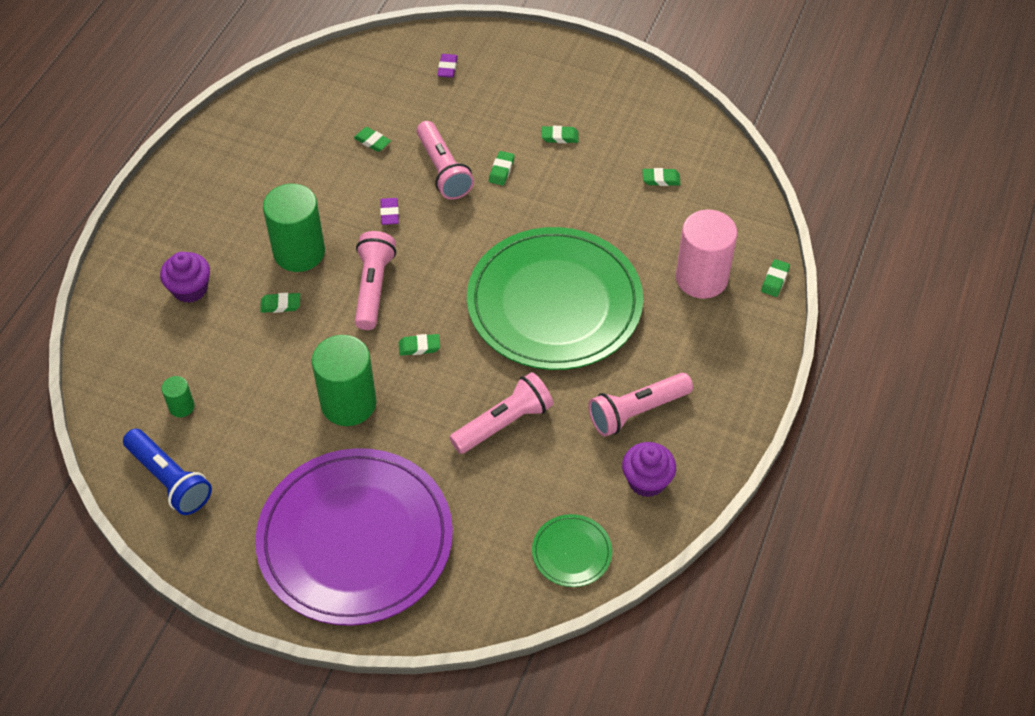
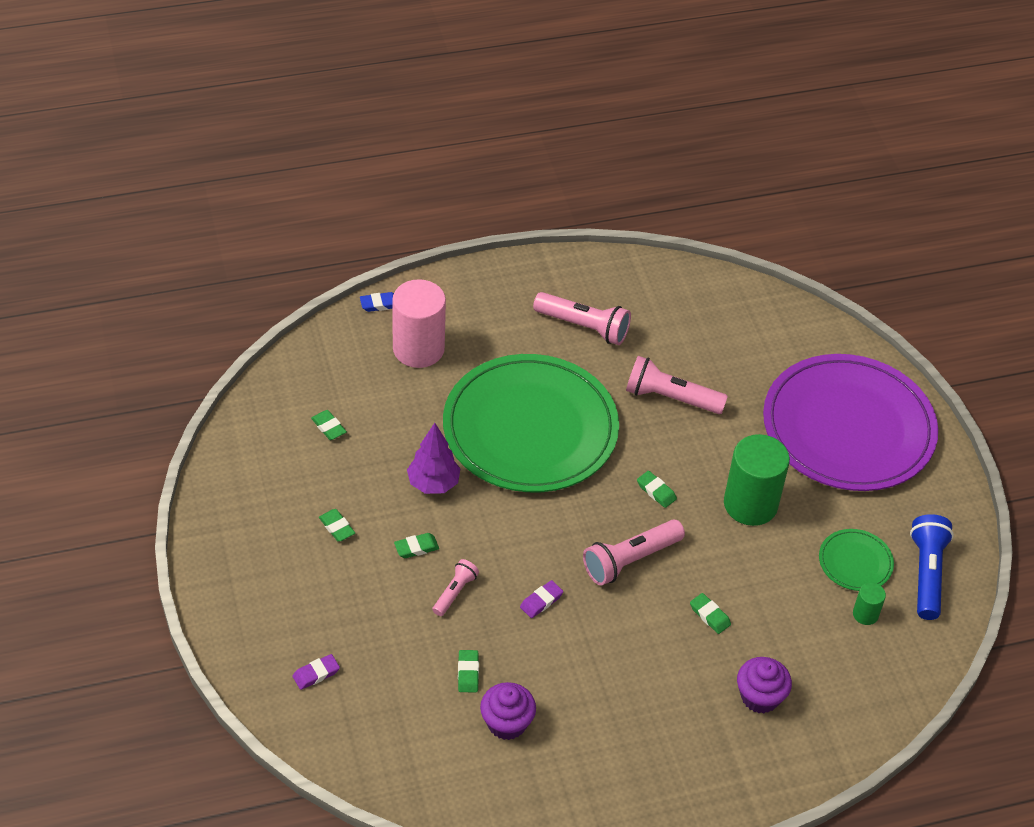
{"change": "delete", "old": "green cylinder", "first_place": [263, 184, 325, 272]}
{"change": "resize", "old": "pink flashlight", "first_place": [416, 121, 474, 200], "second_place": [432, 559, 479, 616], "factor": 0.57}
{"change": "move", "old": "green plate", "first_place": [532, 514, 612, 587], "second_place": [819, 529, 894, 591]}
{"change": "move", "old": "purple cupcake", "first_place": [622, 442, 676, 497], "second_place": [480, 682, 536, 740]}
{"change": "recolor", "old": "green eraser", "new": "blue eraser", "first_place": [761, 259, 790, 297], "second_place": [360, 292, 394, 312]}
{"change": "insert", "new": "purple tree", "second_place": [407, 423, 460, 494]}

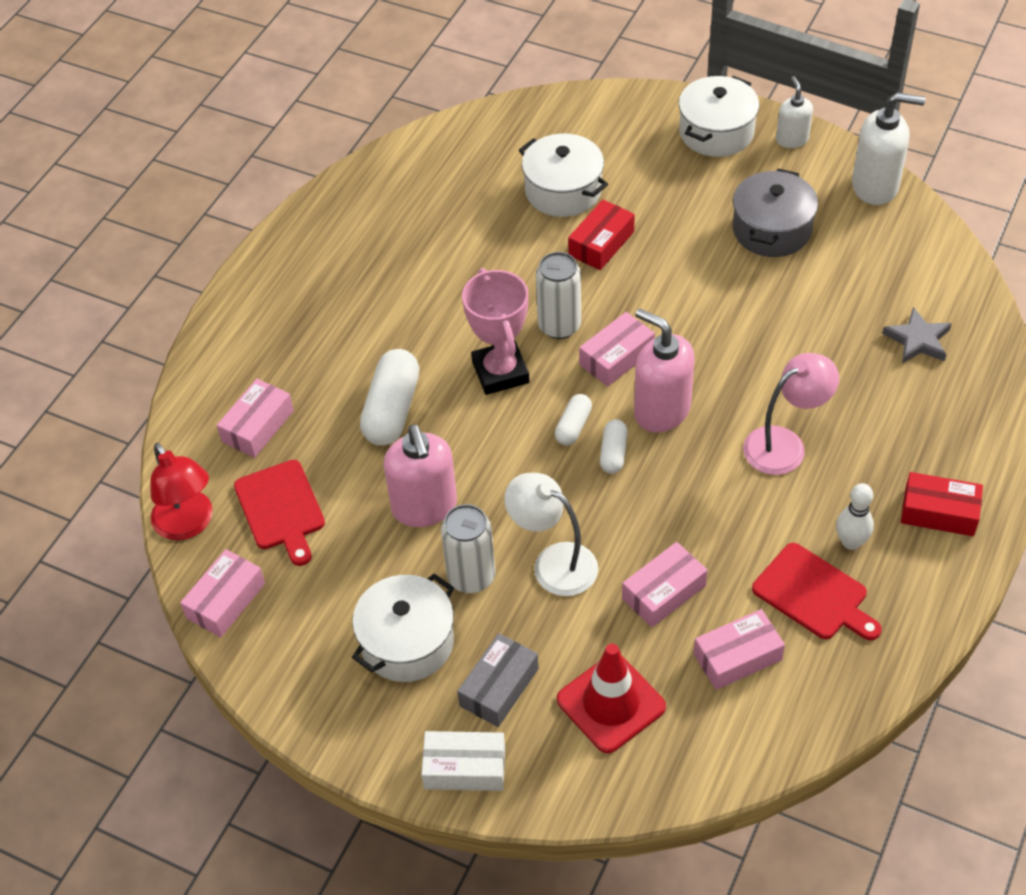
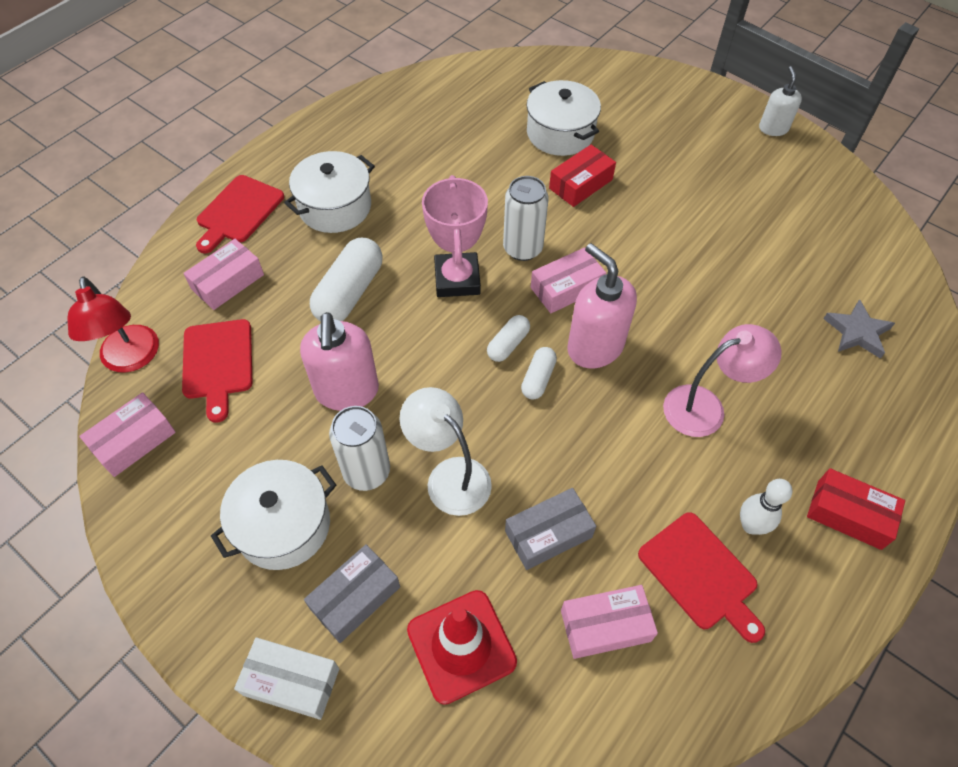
{"change": "recolor", "old": "pink box", "new": "grey box", "first_place": [622, 542, 708, 627], "second_place": [505, 488, 596, 570]}
{"change": "move", "old": "white pot", "first_place": [679, 76, 759, 157], "second_place": [284, 151, 375, 233]}
{"change": "delete", "old": "grey pot", "first_place": [733, 168, 818, 257]}
{"change": "delete", "old": "white soap dispenser", "first_place": [852, 92, 925, 205]}
{"change": "insert", "new": "red cutting board", "second_place": [196, 175, 284, 253]}

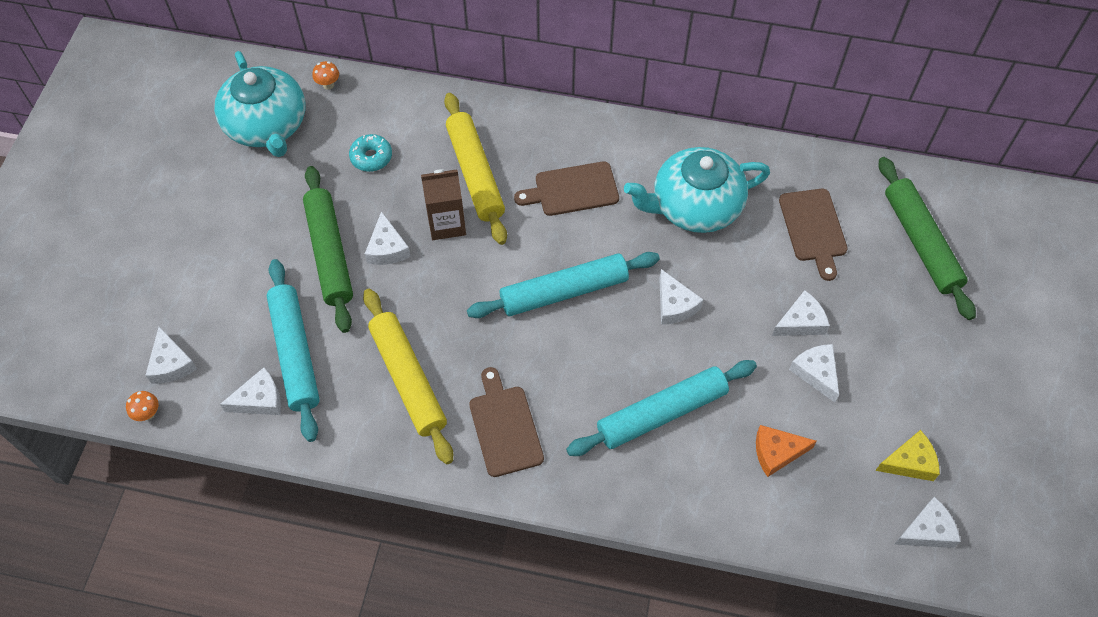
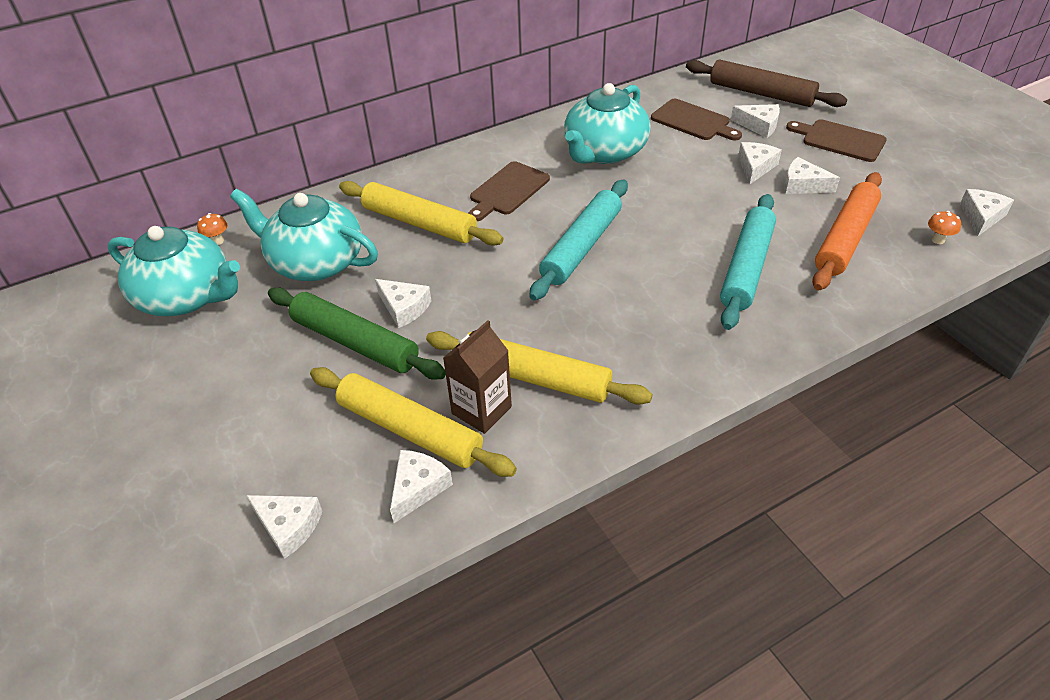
{"change": "move", "old": "orange mushroom", "first_place": [126, 391, 159, 421], "second_place": [928, 211, 961, 244]}
{"change": "recolor", "old": "turquoise rolling pin", "new": "yellow rolling pin", "first_place": [266, 259, 320, 442], "second_place": [310, 367, 517, 477]}
{"change": "replace", "old": "turquoise donut", "new": "turquoise teapot", "first_place": [349, 134, 392, 172], "second_place": [230, 189, 378, 281]}
{"change": "move", "old": "brown carton", "first_place": [421, 169, 466, 240], "second_place": [443, 320, 512, 434]}
{"change": "move", "old": "brown cutting board", "first_place": [469, 367, 544, 477], "second_place": [786, 119, 887, 162]}
{"change": "move", "old": "white cheese", "first_place": [659, 269, 703, 325], "second_place": [731, 104, 780, 138]}
{"change": "replace", "old": "orange cheese", "new": "orange rolling pin", "first_place": [756, 425, 817, 477], "second_place": [812, 172, 882, 291]}
{"change": "delete", "old": "yellow cheese", "first_place": [875, 430, 940, 481]}
{"change": "recolor", "old": "green rolling pin", "new": "brown rolling pin", "first_place": [879, 157, 976, 320], "second_place": [686, 60, 847, 107]}

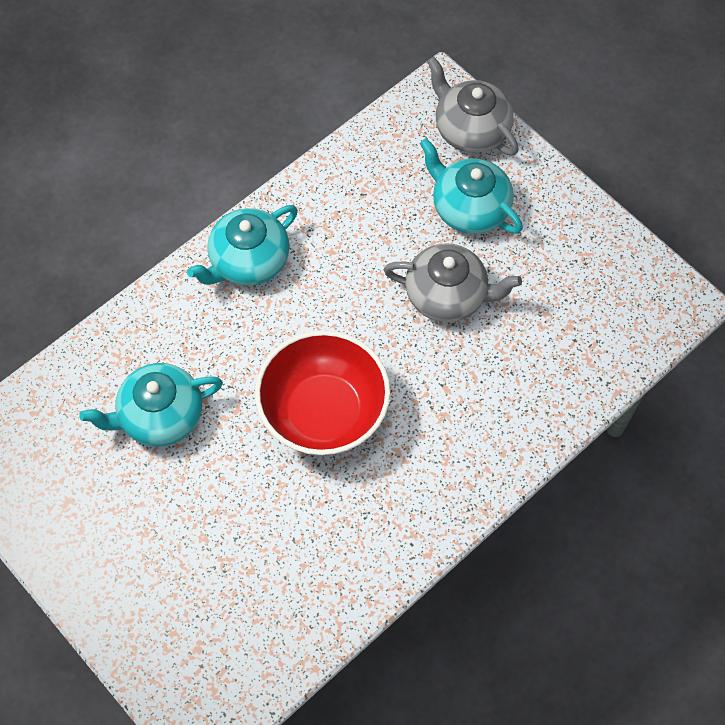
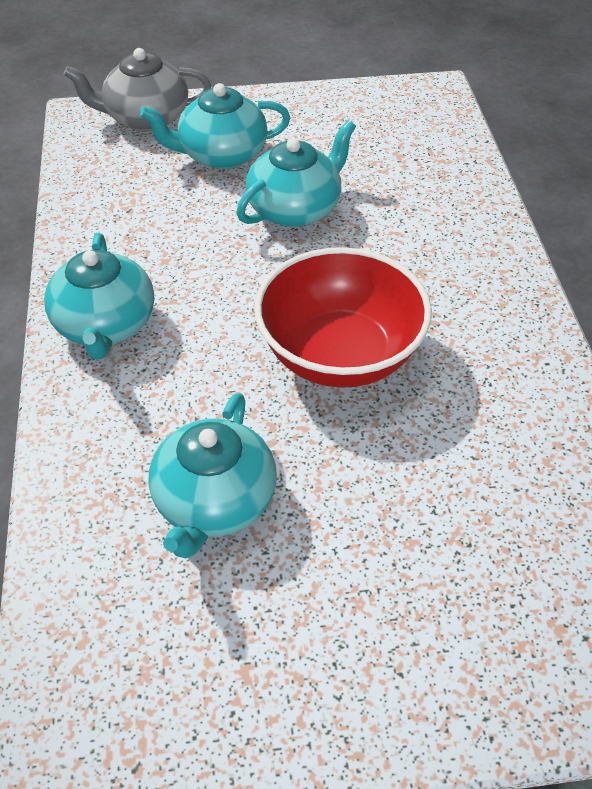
{"change": "recolor", "old": "grey teapot", "new": "turquoise teapot", "first_place": [384, 243, 522, 322], "second_place": [236, 120, 356, 227]}

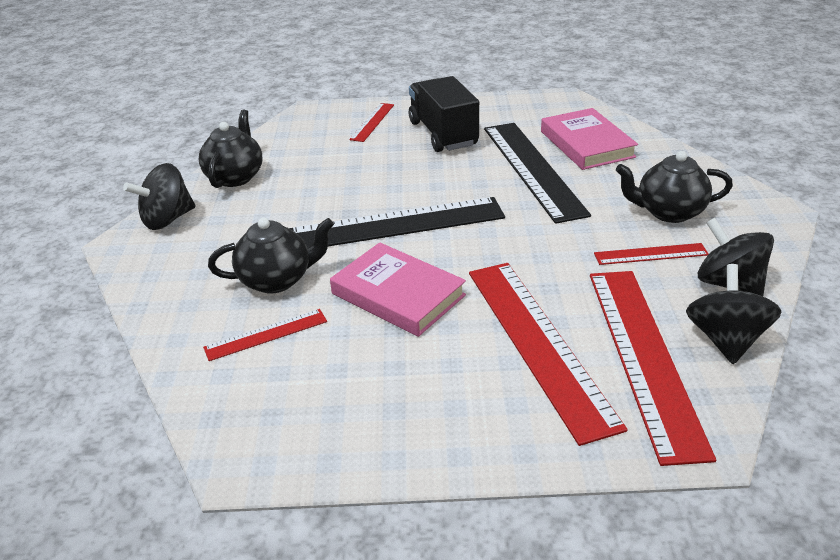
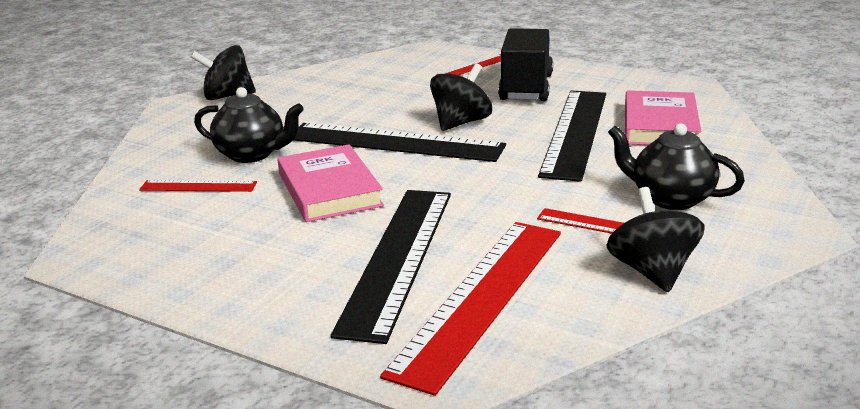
{"change": "delete", "old": "black teapot", "first_place": [199, 110, 262, 188]}
{"change": "recolor", "old": "red ruler", "new": "black ruler", "first_place": [469, 263, 628, 446], "second_place": [331, 190, 451, 344]}
{"change": "move", "old": "black spinning top", "first_place": [686, 264, 781, 364], "second_place": [430, 63, 492, 131]}

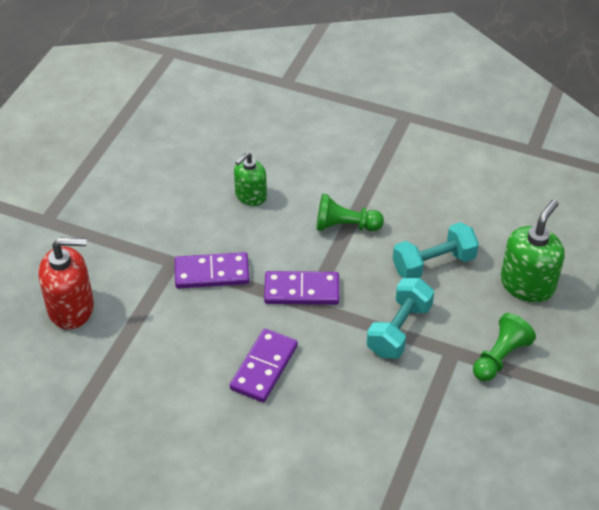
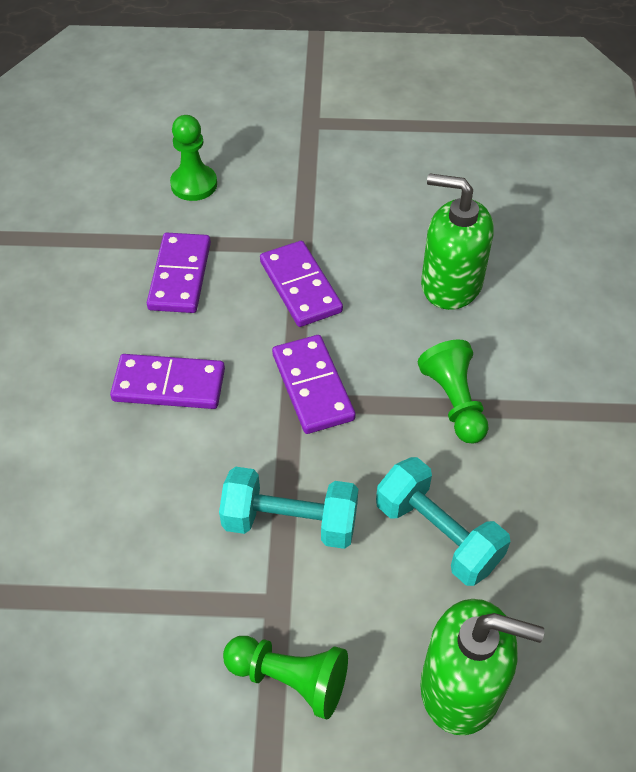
{"change": "replace", "old": "red soap dispenser", "new": "green pawn", "first_place": [38, 237, 94, 329], "second_place": [170, 115, 217, 201]}
{"change": "resize", "old": "green soap dispenser", "first_place": [234, 152, 267, 206], "second_place": [421, 173, 493, 310], "factor": 1.54}
{"change": "insert", "new": "purple domino", "second_place": [147, 233, 211, 313]}

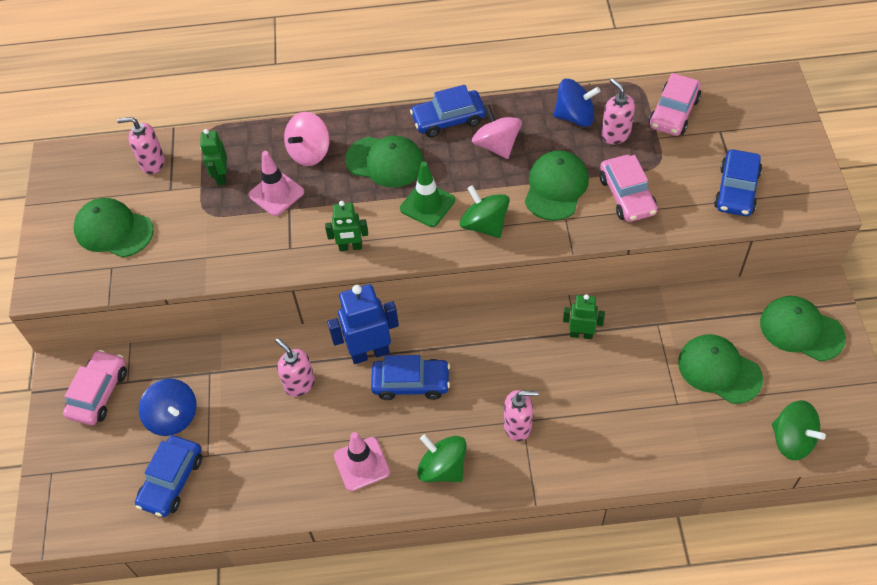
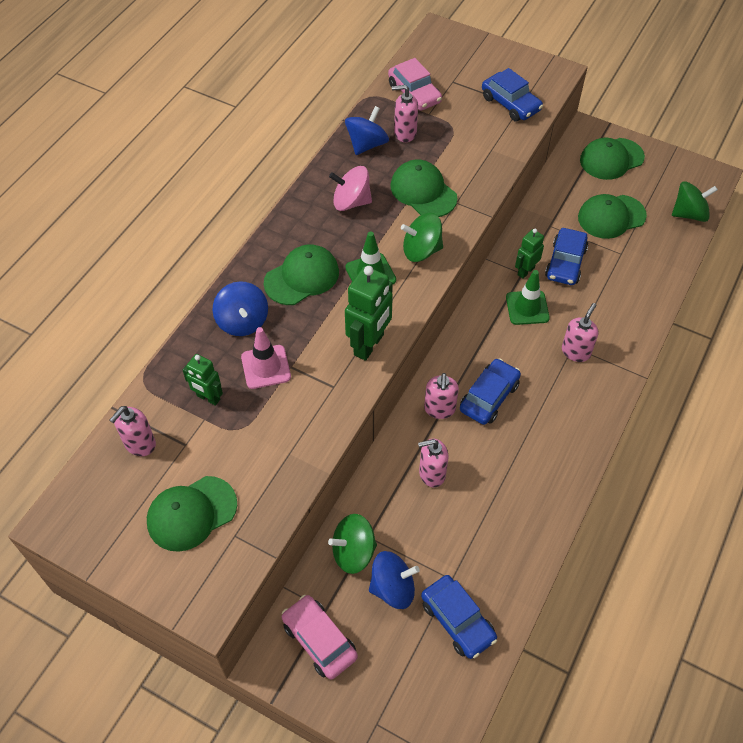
{"change": "recolor", "old": "pink spinning top", "new": "blue spinning top", "first_place": [284, 112, 330, 166], "second_place": [213, 281, 268, 336]}
{"change": "resize", "old": "green robot", "first_place": [325, 201, 368, 251], "second_place": [345, 266, 393, 361], "factor": 1.68}
{"change": "replace", "old": "blue robot", "new": "pink soap dispenser", "first_place": [328, 284, 399, 364], "second_place": [424, 373, 459, 419]}
{"change": "delete", "old": "pink traffic cone", "first_place": [334, 432, 390, 491]}
{"change": "move", "old": "blue car", "first_place": [410, 85, 486, 137], "second_place": [545, 228, 588, 285]}
{"change": "move", "old": "green spinning top", "first_place": [417, 434, 467, 482], "second_place": [328, 514, 377, 574]}
{"change": "delete", "old": "pink car", "first_place": [600, 155, 658, 222]}
{"change": "insert", "new": "green traffic cone", "second_place": [506, 270, 550, 325]}

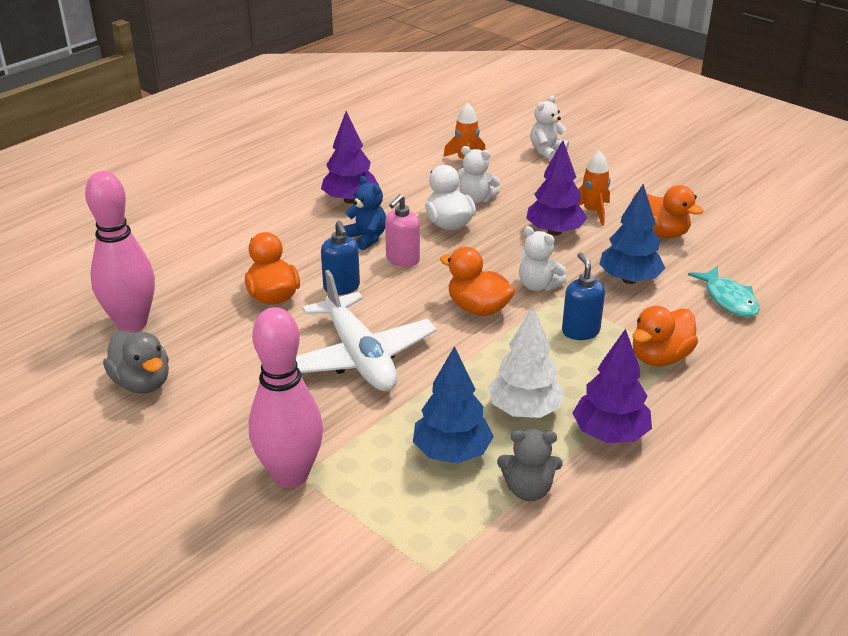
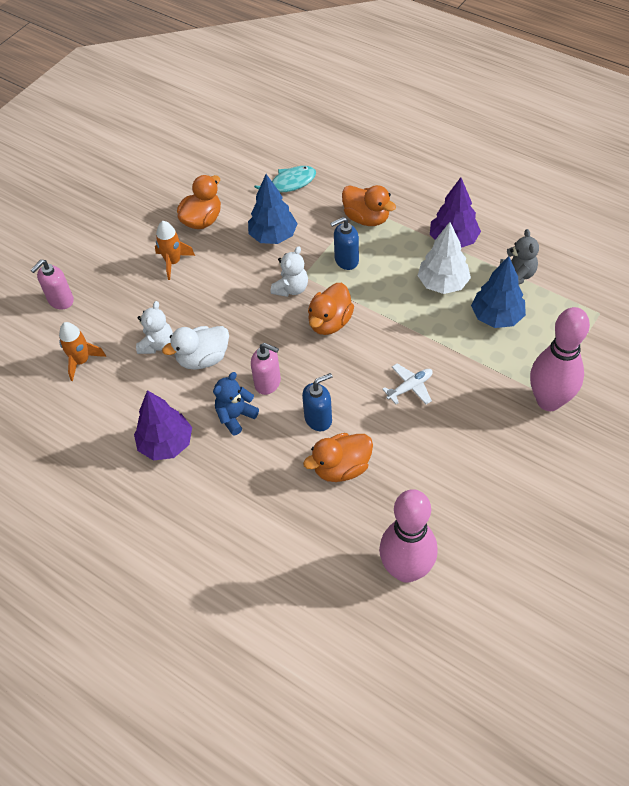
{"change": "delete", "old": "grey duck", "first_place": [103, 331, 169, 393]}
{"change": "resize", "old": "white plane", "first_place": [296, 270, 436, 391], "second_place": [382, 364, 433, 405], "factor": 0.45}
{"change": "delete", "old": "purple tree", "first_place": [526, 140, 587, 236]}
{"change": "replace", "old": "white teddy bear", "new": "pink soap dispenser", "first_place": [530, 95, 569, 160], "second_place": [31, 260, 74, 310]}

